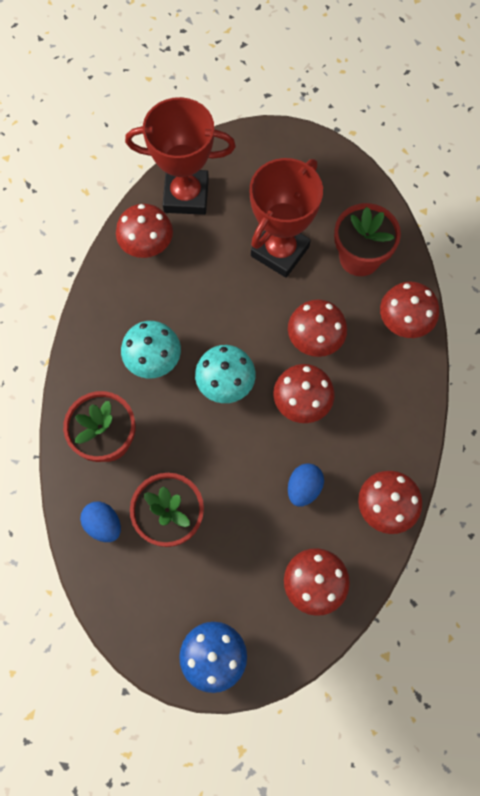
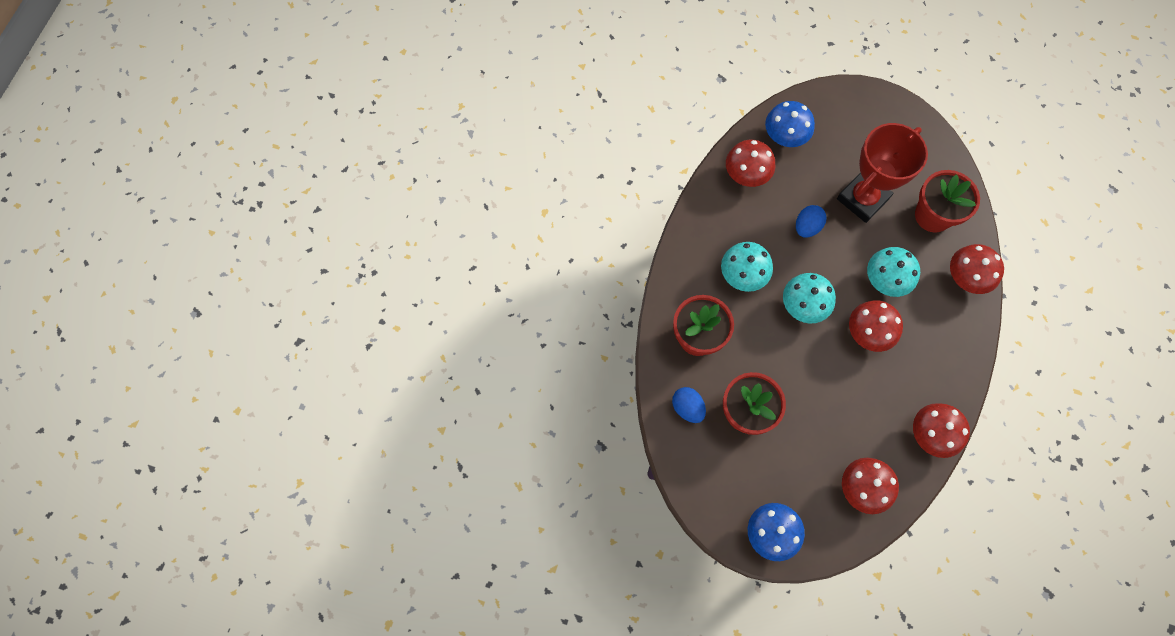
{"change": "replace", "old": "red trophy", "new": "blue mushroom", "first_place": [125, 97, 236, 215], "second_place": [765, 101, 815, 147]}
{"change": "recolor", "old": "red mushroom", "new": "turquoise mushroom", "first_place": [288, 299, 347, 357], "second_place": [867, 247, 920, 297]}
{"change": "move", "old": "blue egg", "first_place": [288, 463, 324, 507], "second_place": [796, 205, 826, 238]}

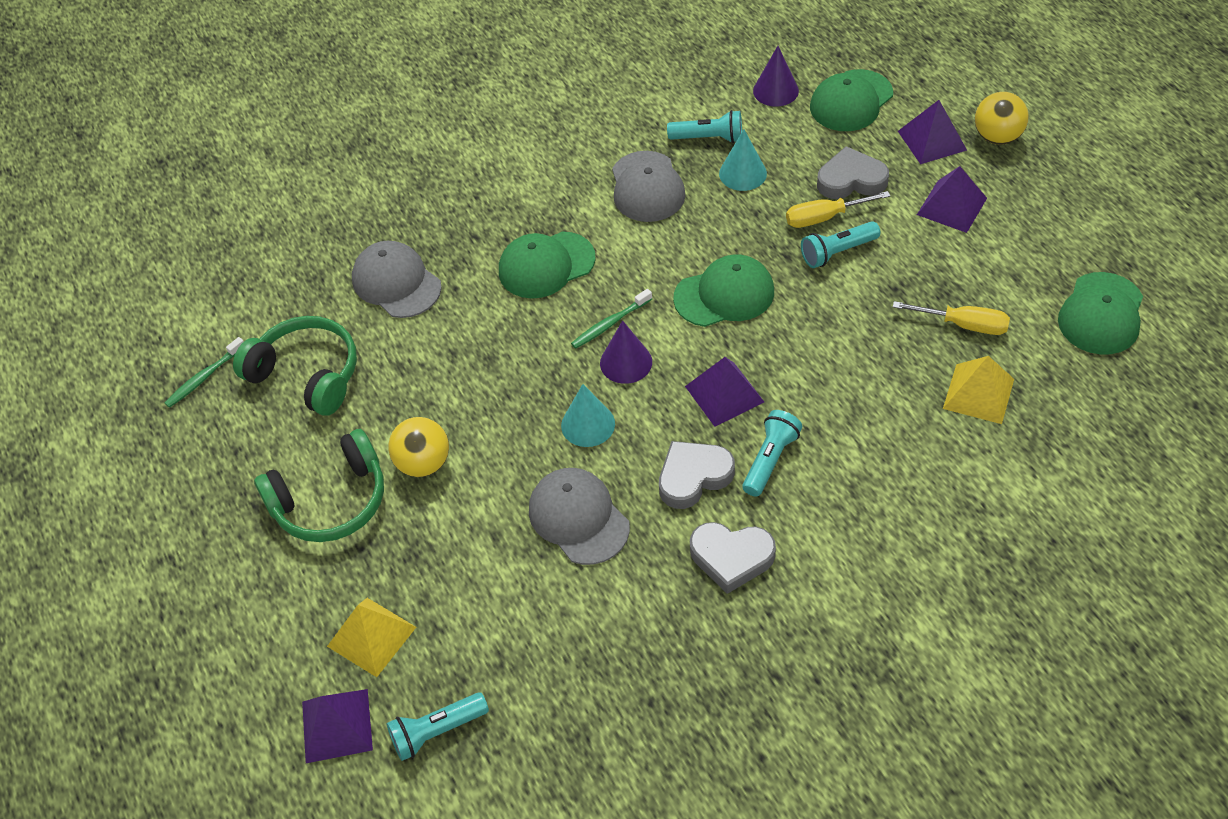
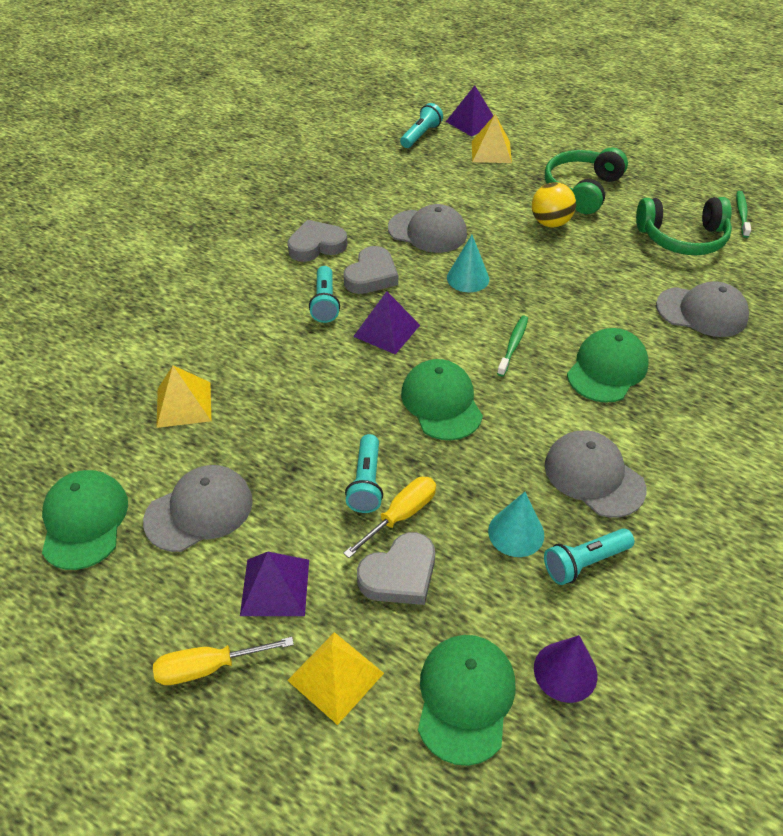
{"change": "delete", "old": "purple cone", "first_place": [600, 320, 652, 384]}
{"change": "rotate", "old": "green cap", "first_place": [673, 254, 774, 327], "second_place": [401, 359, 483, 440], "degrees": 120}
{"change": "rotate", "old": "turquoise flashlight", "first_place": [801, 221, 880, 268], "second_place": [345, 434, 383, 513], "degrees": 150}
{"change": "move", "old": "yellow screwdriver", "first_place": [893, 301, 1010, 335], "second_place": [153, 637, 294, 685]}
{"change": "recolor", "old": "purple pyramid", "new": "yellow pyramid", "first_place": [898, 100, 967, 164], "second_place": [287, 632, 384, 725]}
{"change": "delete", "old": "yellow ball", "first_place": [975, 92, 1029, 145]}
{"change": "insert", "new": "grey cap", "second_place": [143, 465, 253, 552]}

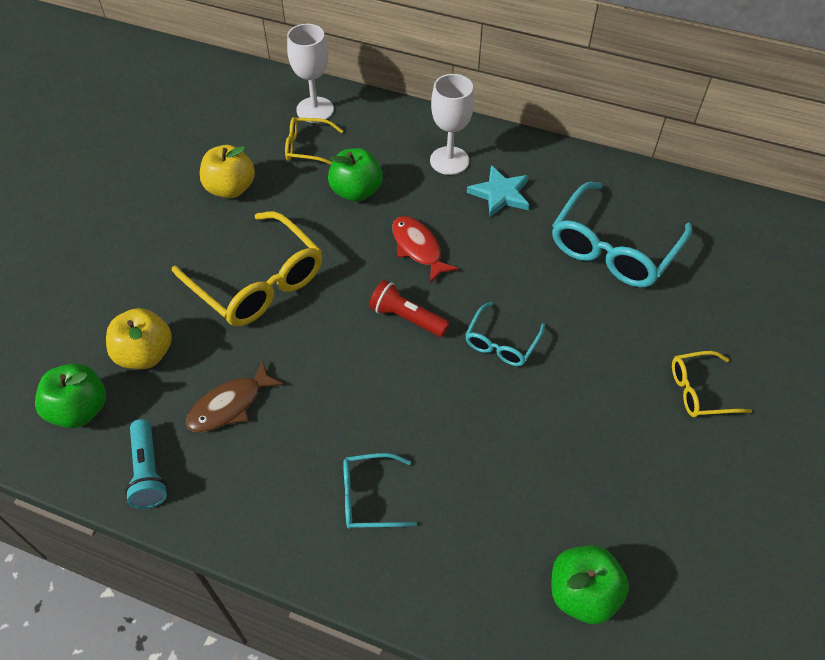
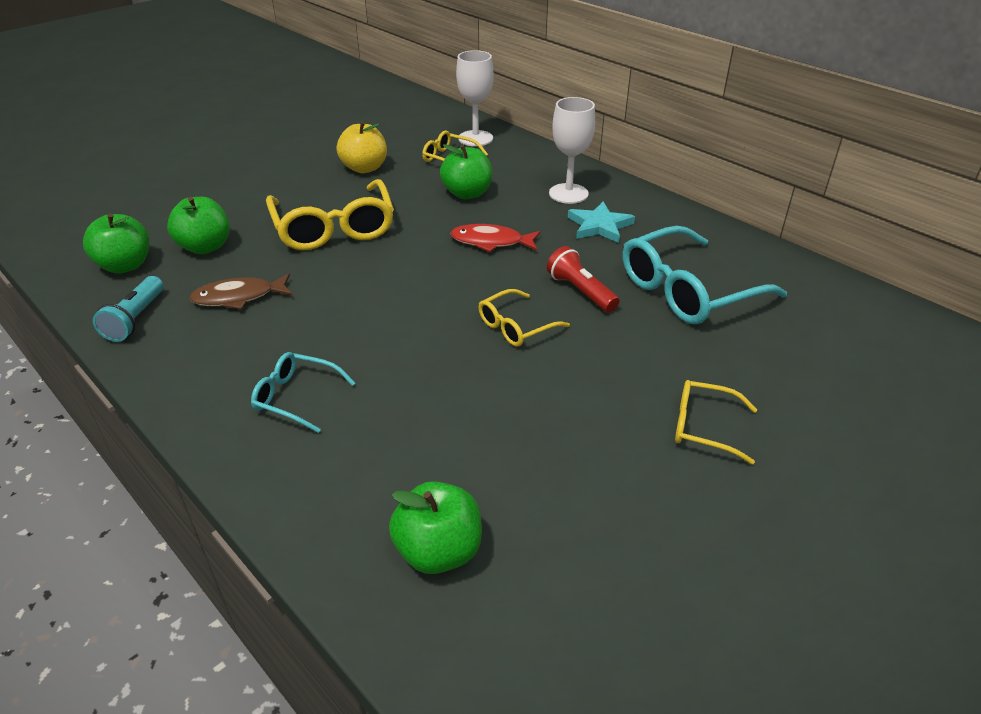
{"change": "recolor", "old": "yellow apple", "new": "green apple", "first_place": [106, 308, 172, 369], "second_place": [167, 197, 230, 254]}
{"change": "move", "old": "red flashlight", "first_place": [369, 280, 450, 337], "second_place": [547, 246, 620, 312]}
{"change": "rotate", "old": "red fish", "first_place": [392, 216, 458, 283], "second_place": [450, 224, 540, 252], "degrees": -75}
{"change": "recolor", "old": "turquoise glasses", "new": "yellow glasses", "first_place": [465, 302, 545, 366], "second_place": [479, 289, 570, 347]}

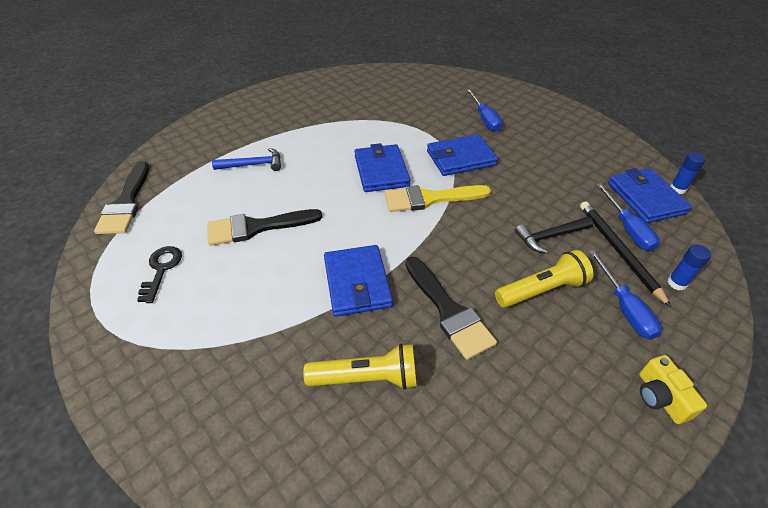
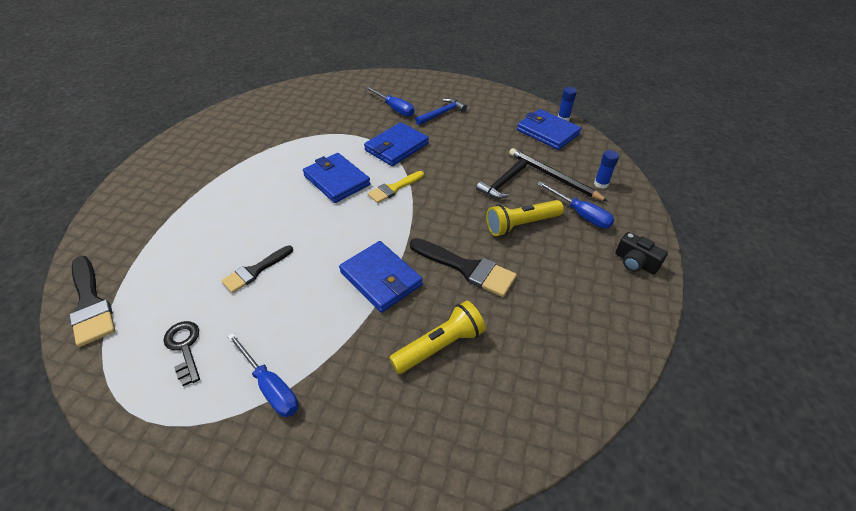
{"change": "resize", "old": "black brush", "first_place": [207, 209, 322, 246], "second_place": [221, 245, 293, 293], "factor": 0.66}
{"change": "move", "old": "blue hammer", "first_place": [212, 148, 281, 171], "second_place": [415, 98, 467, 125]}
{"change": "resize", "old": "yellow brush", "first_place": [385, 185, 491, 212], "second_place": [368, 171, 424, 203], "factor": 0.66}
{"change": "rotate", "old": "yellow flashlight", "first_place": [495, 250, 593, 308], "second_place": [486, 200, 564, 236], "degrees": -150}
{"change": "move", "old": "blue screwdriver", "first_place": [596, 183, 660, 251], "second_place": [227, 333, 298, 417]}
{"change": "recolor", "old": "yellow camera", "new": "black camera", "first_place": [639, 355, 707, 424], "second_place": [615, 232, 668, 275]}

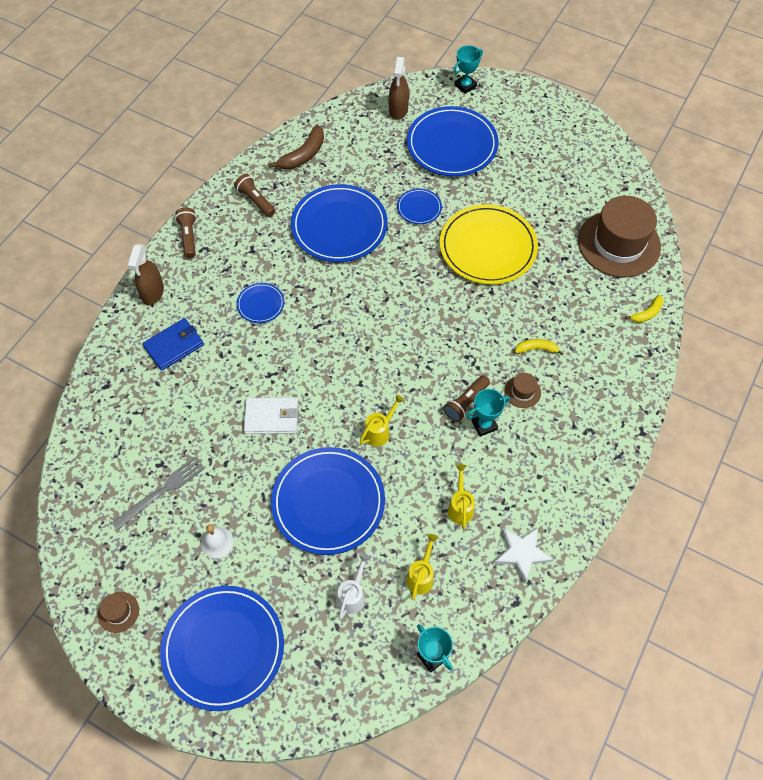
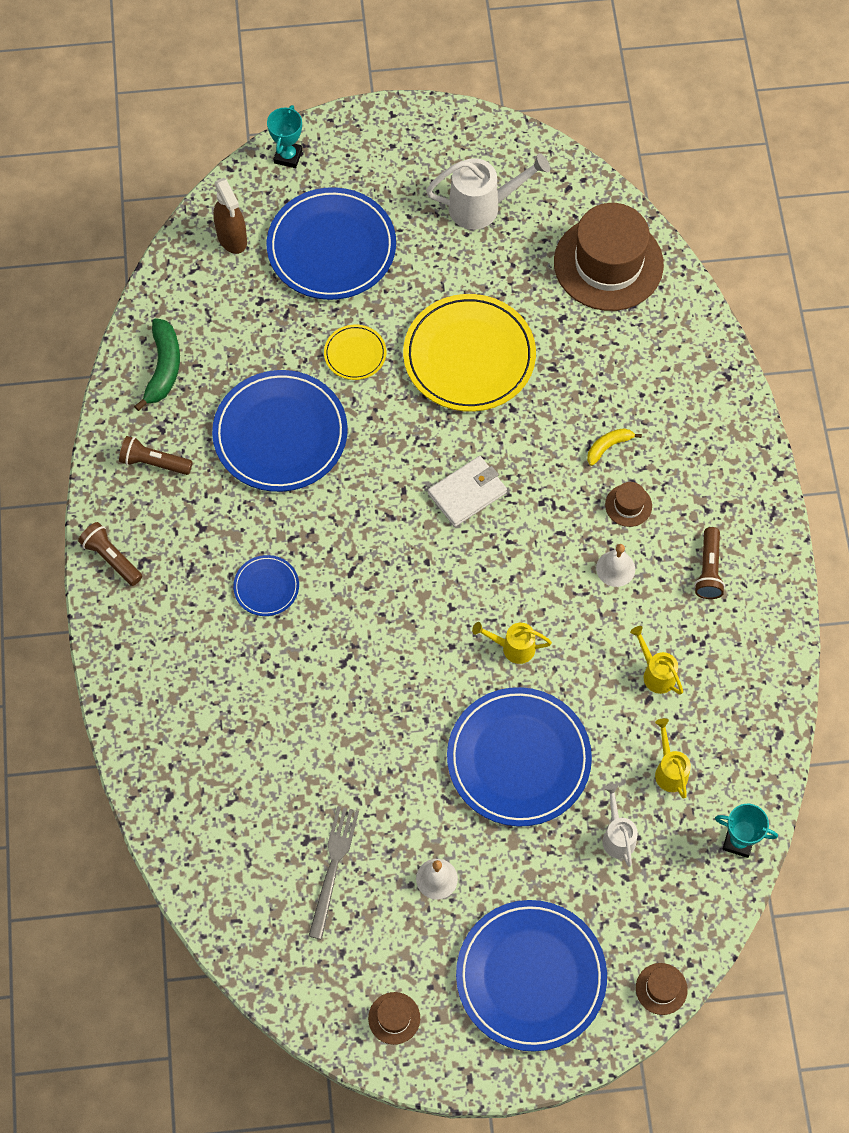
{"change": "delete", "old": "brown spray bottle", "first_place": [127, 244, 164, 305]}
{"change": "delete", "old": "blue wallet", "first_place": [142, 318, 204, 371]}
{"change": "move", "old": "white wallet", "first_place": [244, 397, 299, 434], "second_place": [428, 456, 507, 527]}
{"change": "recolor", "old": "brown banana", "new": "green banana", "first_place": [268, 125, 324, 170], "second_place": [134, 318, 180, 411]}
{"change": "rotate", "old": "yellow watering can", "first_place": [360, 395, 405, 446], "second_place": [472, 622, 552, 664], "degrees": -90}
{"change": "recolor", "old": "blue plate", "new": "yellow plate", "first_place": [397, 188, 442, 224], "second_place": [324, 325, 386, 380]}
{"change": "move", "old": "brown flashlight", "first_place": [443, 375, 490, 422], "second_place": [694, 527, 725, 599]}
{"change": "replace", "old": "turquoise trophy", "new": "white bell", "first_place": [467, 389, 510, 437], "second_place": [596, 544, 635, 587]}
{"change": "delete", "old": "white star", "first_place": [494, 527, 553, 583]}
{"change": "delete", "old": "yellow banana", "first_place": [625, 295, 664, 323]}
{"change": "insert", "new": "white watering can", "second_place": [426, 153, 550, 230]}
{"change": "insert", "new": "brown hat", "second_place": [636, 963, 688, 1015]}

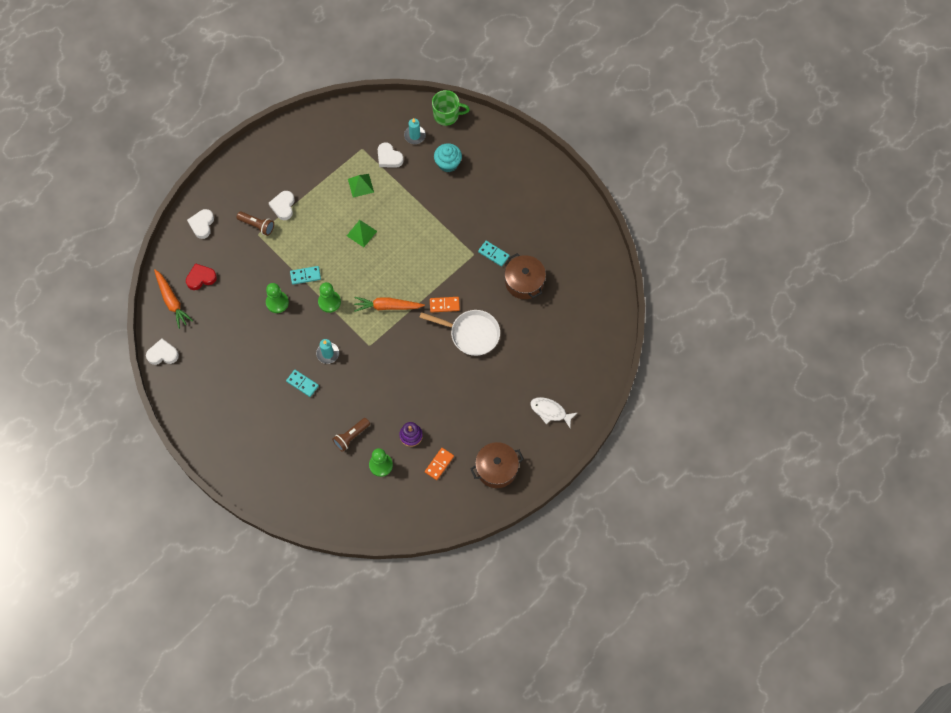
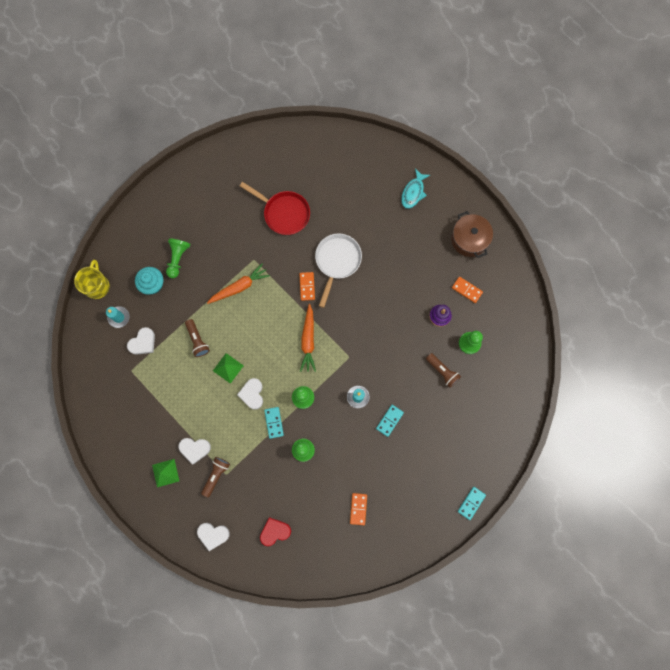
{"change": "move", "old": "white heart", "first_place": [146, 338, 179, 365], "second_place": [237, 378, 263, 410]}
{"change": "move", "old": "orange carrot", "first_place": [154, 270, 193, 329], "second_place": [207, 263, 270, 304]}
{"change": "rotate", "old": "red heart", "first_place": [186, 263, 217, 290], "second_place": [260, 517, 291, 546], "degrees": 90}
{"change": "move", "old": "green pyramid", "first_place": [348, 174, 374, 198], "second_place": [152, 459, 179, 487]}
{"change": "recolor", "old": "green mug", "new": "yellow mug", "first_place": [432, 90, 470, 126], "second_place": [74, 260, 110, 299]}
{"change": "move", "old": "turquoise domino", "first_place": [478, 241, 510, 267], "second_place": [458, 487, 486, 520]}
{"change": "replace", "old": "brown pot", "new": "red pan", "first_place": [505, 253, 546, 299], "second_place": [240, 182, 310, 235]}
{"change": "recolor", "old": "white fish", "new": "turquoise fish", "first_place": [530, 397, 577, 428], "second_place": [401, 169, 430, 209]}
{"change": "insert", "new": "green pawn", "second_place": [166, 238, 190, 278]}
{"change": "insert", "new": "brown flashlight", "second_place": [185, 319, 210, 357]}
{"change": "insert", "new": "orange domino", "second_place": [350, 493, 367, 525]}

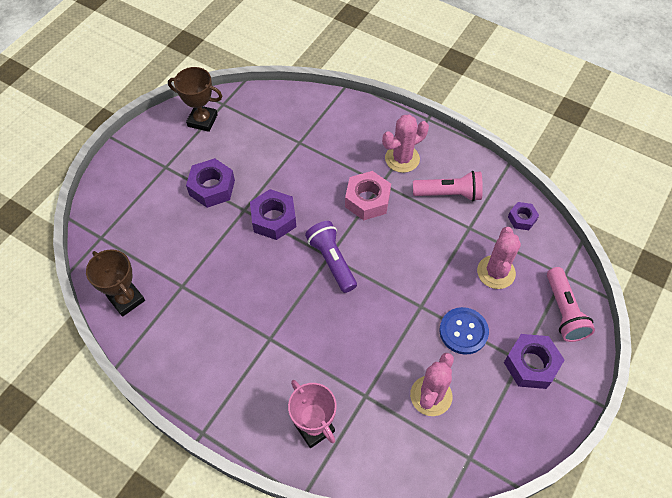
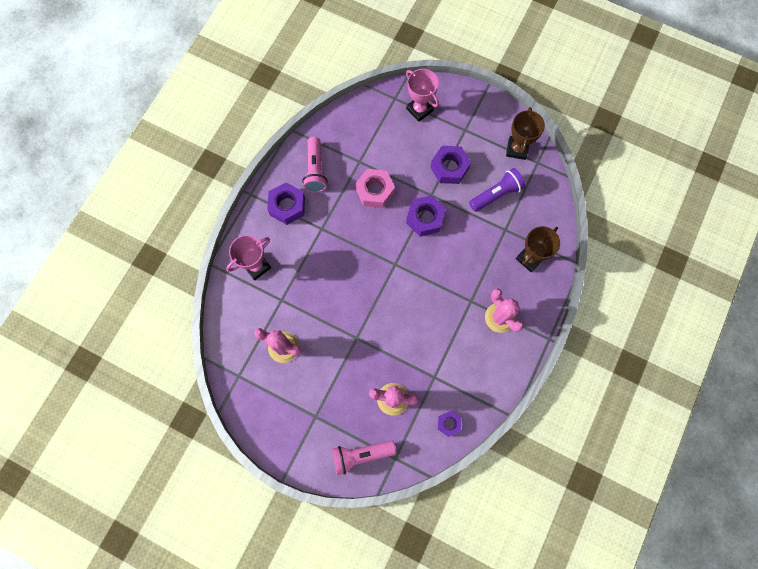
{"change": "move", "old": "brown trophy", "first_place": [86, 249, 145, 317], "second_place": [516, 226, 560, 272]}
{"change": "move", "old": "purple flashlight", "first_place": [305, 221, 357, 293], "second_place": [469, 168, 526, 212]}
{"change": "move", "old": "pink nut", "first_place": [345, 171, 391, 220], "second_place": [355, 169, 395, 208]}
{"change": "move", "old": "pink flashlight", "first_place": [413, 171, 483, 201], "second_place": [302, 137, 328, 193]}
{"change": "delete", "old": "blue button", "first_place": [439, 307, 489, 355]}
{"change": "move", "old": "purple nut", "first_place": [504, 334, 564, 389], "second_place": [267, 182, 305, 225]}
{"change": "insert", "new": "pink trophy", "second_place": [406, 69, 439, 122]}

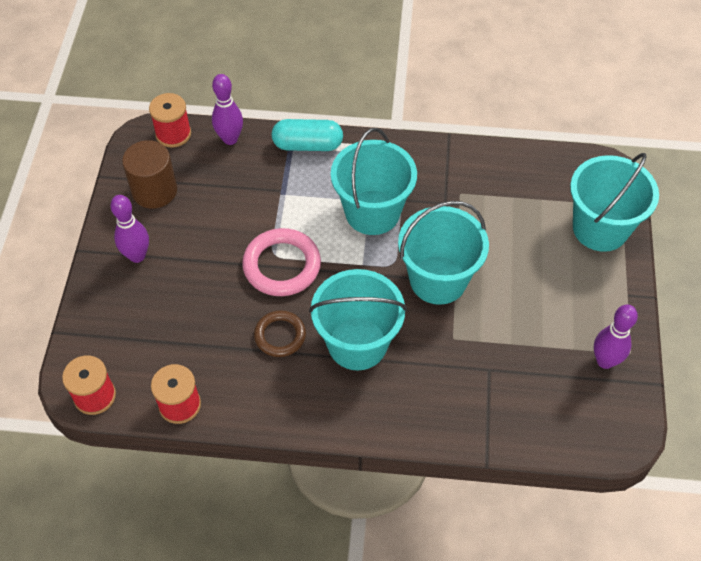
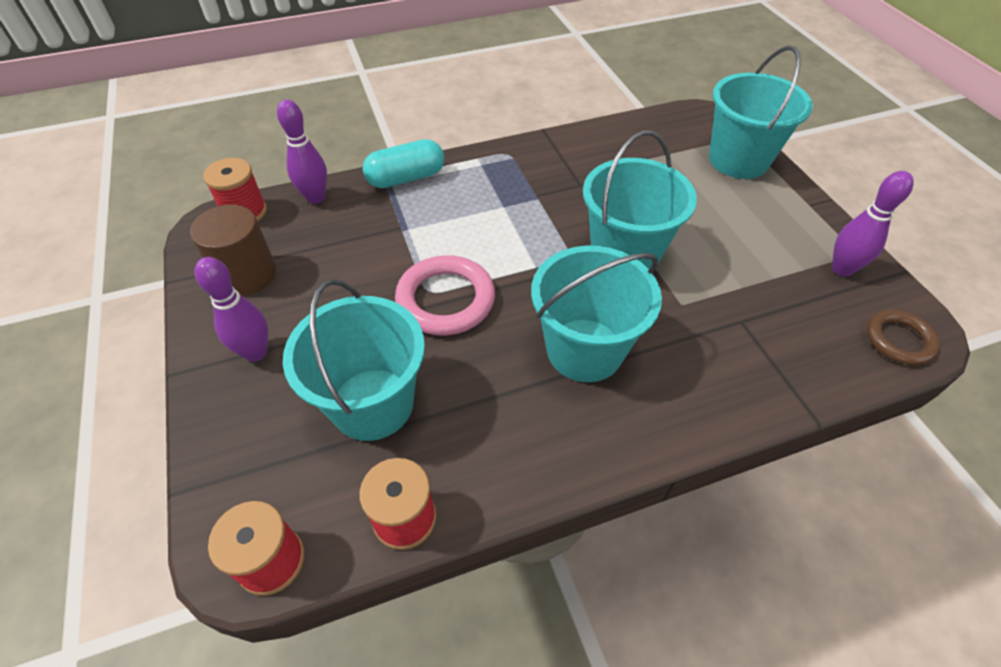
{"change": "move", "old": "brown ring", "first_place": [254, 310, 306, 357], "second_place": [867, 310, 940, 365]}
{"change": "move", "old": "turquoise bucket", "first_place": [331, 128, 417, 235], "second_place": [283, 279, 425, 441]}

